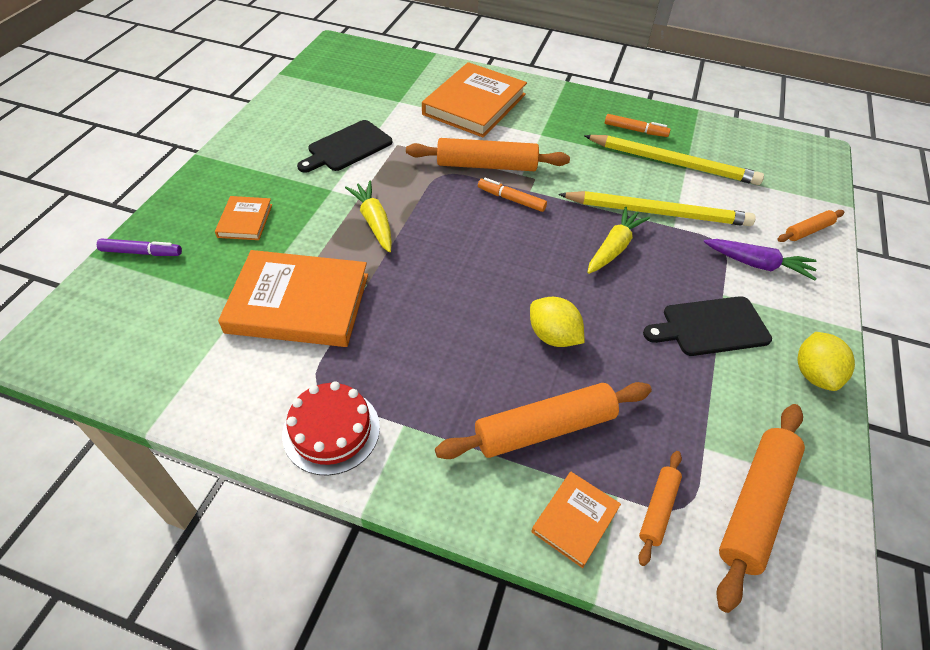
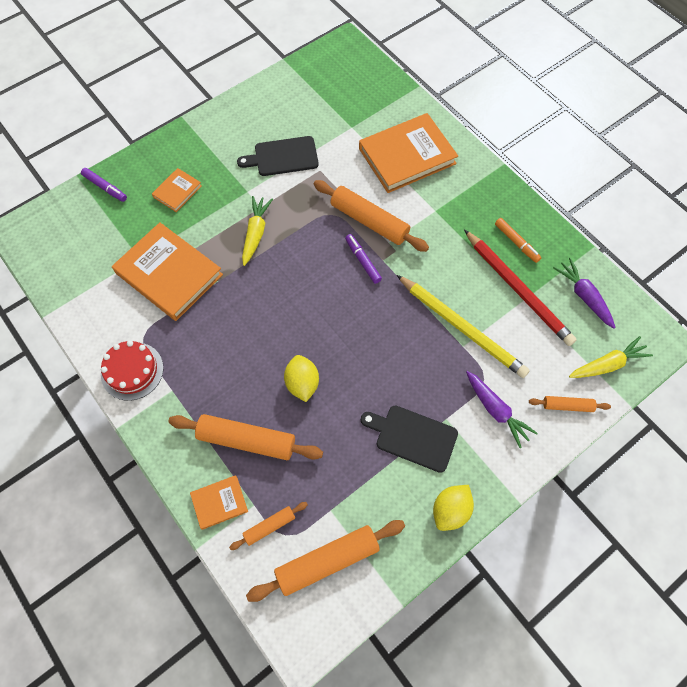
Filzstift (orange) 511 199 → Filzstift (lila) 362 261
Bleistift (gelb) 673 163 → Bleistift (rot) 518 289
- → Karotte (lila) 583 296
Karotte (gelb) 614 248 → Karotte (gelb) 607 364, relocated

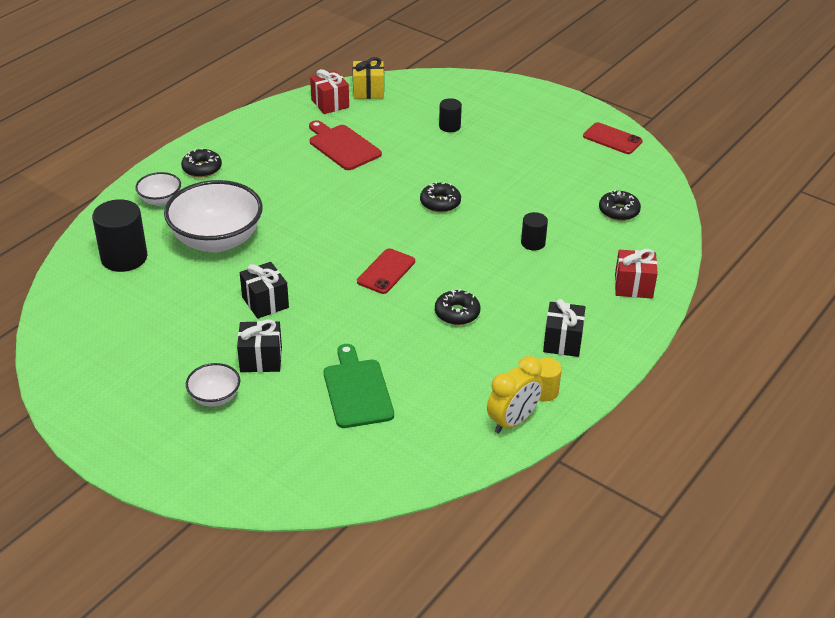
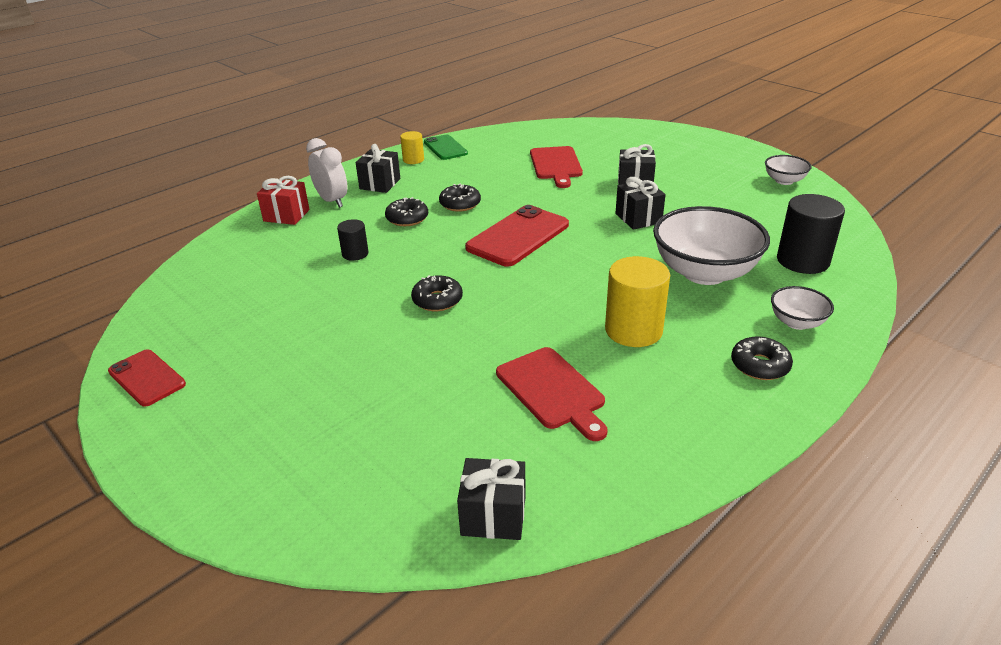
- → Wecker (weiß) 332 201
Donut (schwarz) 618 211 → Donut (schwarz) 407 218, relocated
Wecker (gelb) 512 421 → Handy (grün) 445 148
Geschenk (gelb) 368 91 → Geschenk (schwarz) 493 516
Handy (rot) 386 271 → Handy (rot) 518 236, x1.64
Schneidebrett (grün) 357 390 → Schneidebrett (rot) 556 165
- → Vollzylinder (gelb) 633 330
Schüssel (weiß) 215 397 → Schüssel (weiß) 784 181, relocated
Geschenk (rot) 330 103 → -
Vollzylinder (schwarz) 449 126 → -

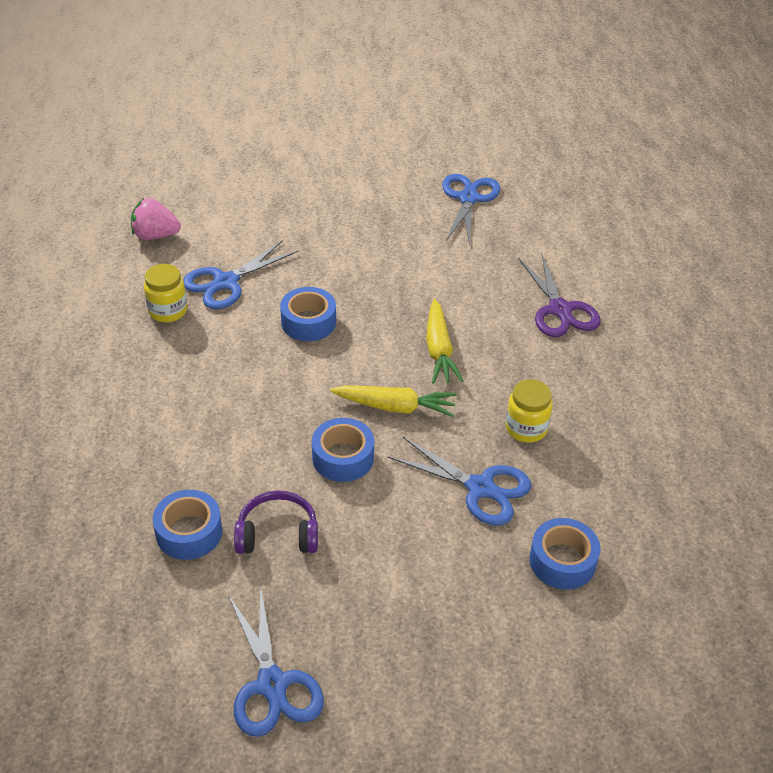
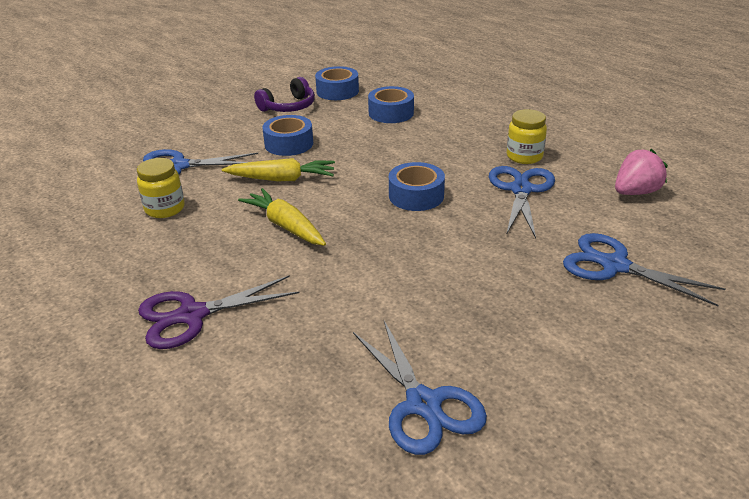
Schere (lila) 560 310 → Schere (lila) 192 315, 60 degrees counterclockwise
Karotte (gelb) 395 407 → Karotte (gelb) 282 179, 150 degrees counterclockwise
Klebeband (blau) 562 561 → Klebeband (blau) 391 113, relocated
Schere (blau) 272 684 → Schere (blau) 614 265, relocated

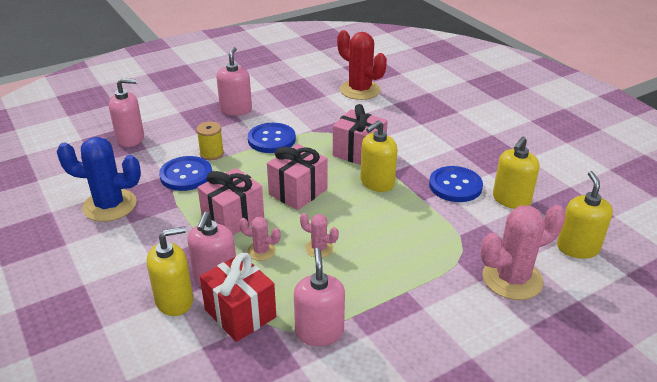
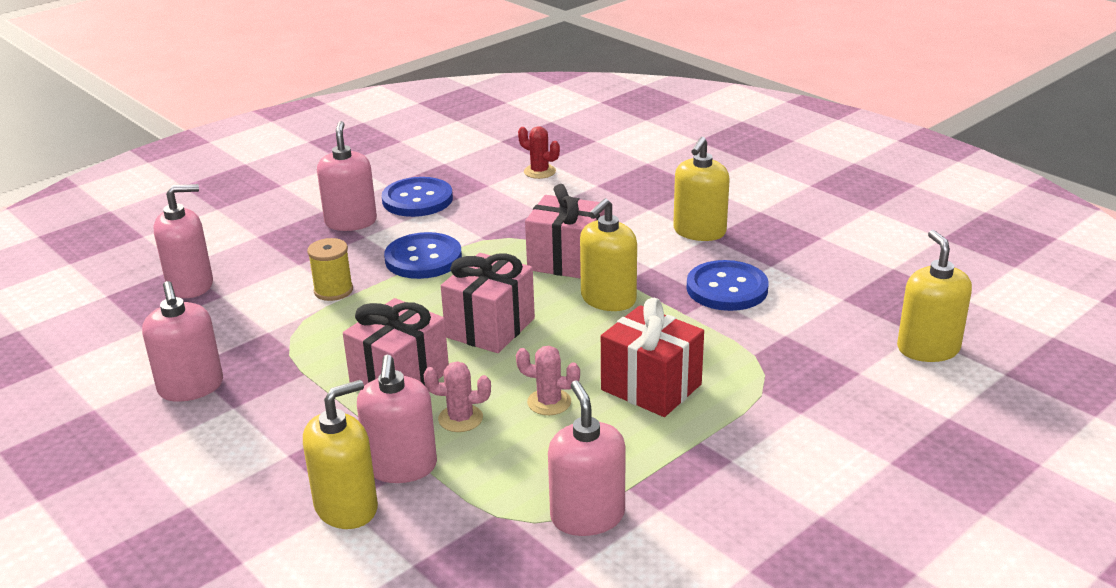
Kaktus (blau) 110 205 → Seifenspender (rosa) 191 387
Knopf (blau) 186 175 → Knopf (blau) 417 199, relocated
Kaktus (rot) 360 90 → Kaktus (rot) 539 171, x0.50
Geschenk (rot) 240 313 → Geschenk (rot) 651 387, relocated
Seifenspender (gelb) 511 200 → Seifenspender (gelb) 699 231, relocated
Kaktus (rosa) 512 279 → -

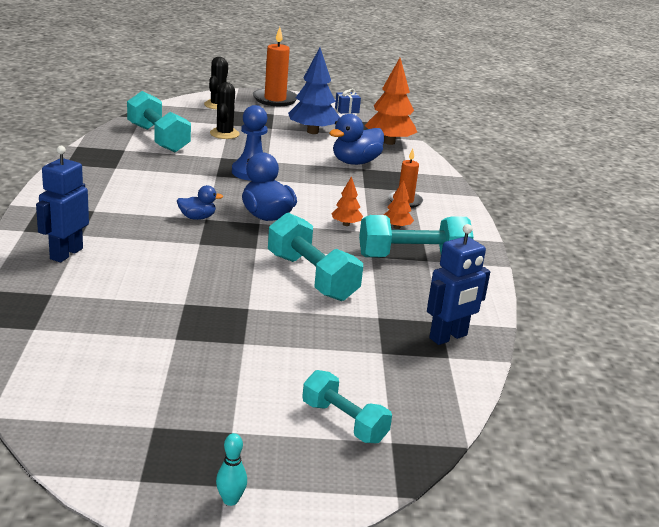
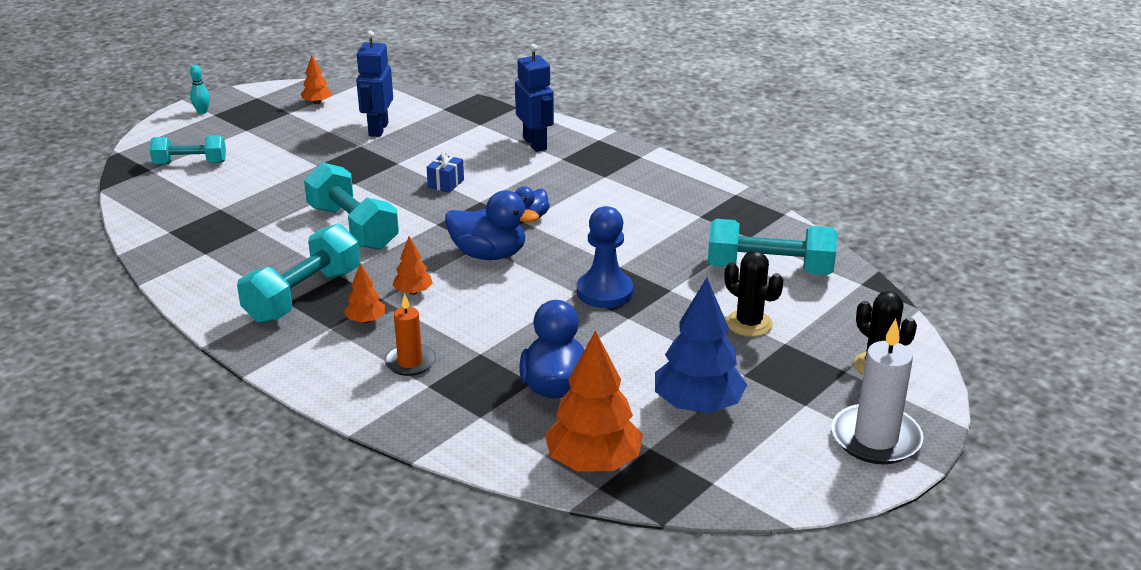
- → Baum (orange) 317 102
Hantel (türkis) 311 277 → Hantel (türkis) 353 227, 45 degrees clockwise
Roboter (blau) 448 337 → Roboter (blau) 378 129, relocated
Geschenk (blau) 347 110 → Geschenk (blau) 446 183, relocated
Kerze (orange) 275 99 → Kerze (weiß) 875 438

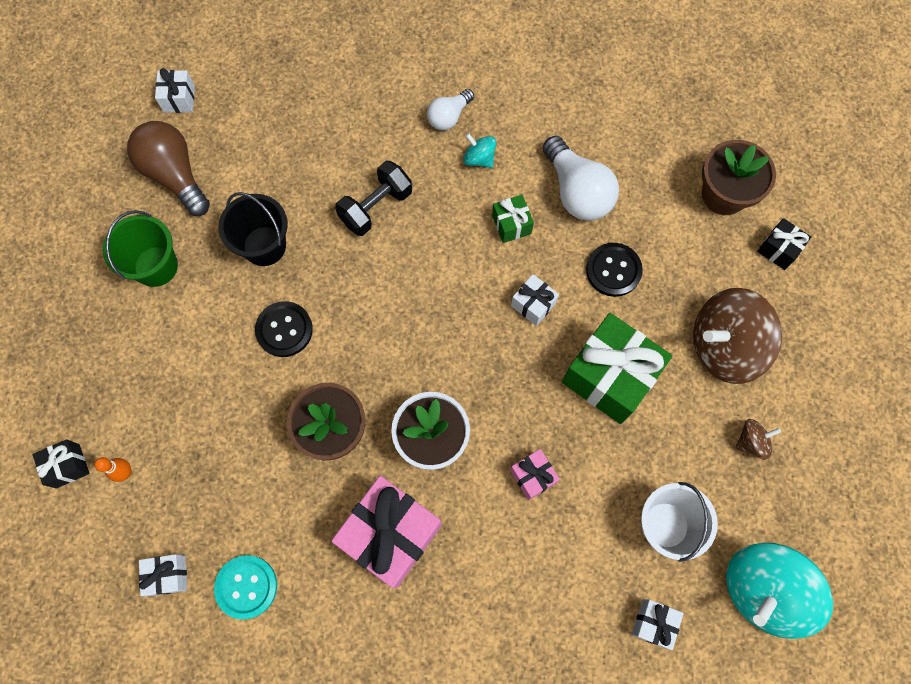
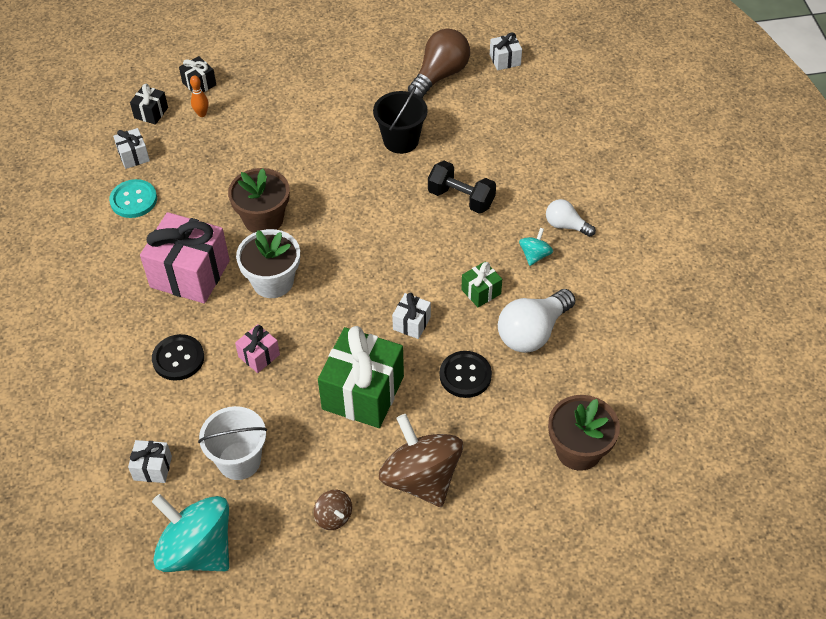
Geschenk (schwarz) 778 249 → Geschenk (schwarz) 151 113, relocated
Knopf (schwarz) 284 330 → Knopf (schwarz) 178 358, relocated
Eimer (grün) 156 266 → -

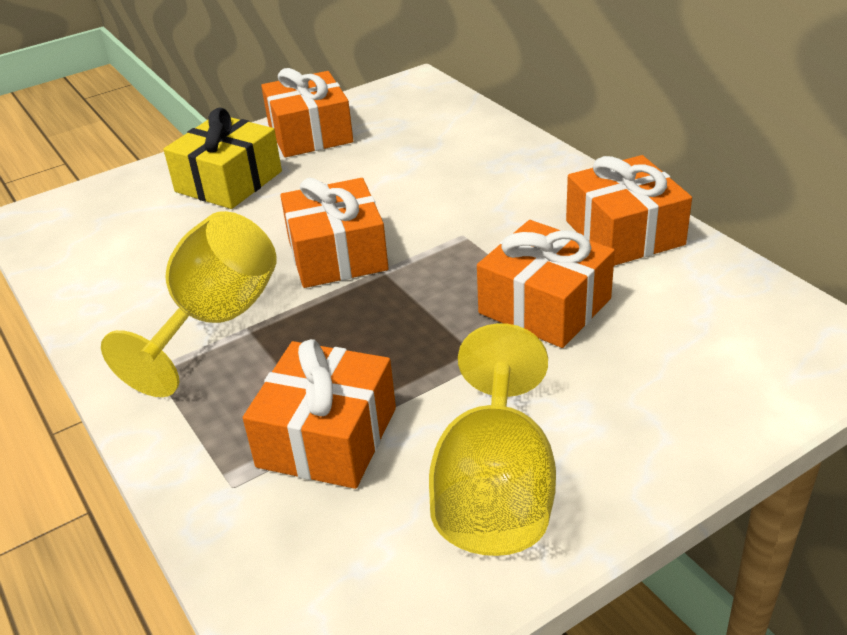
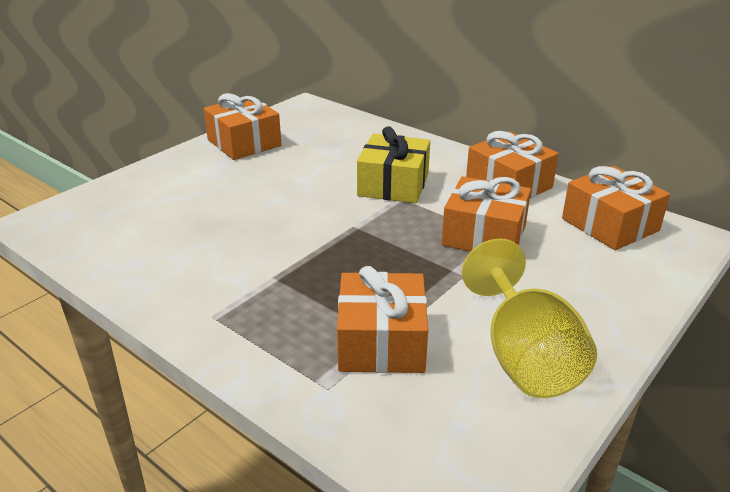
Geschenk (gelb) 228 181 → Geschenk (gelb) 393 184, relocated
Geschenk (orange) 337 254 → Geschenk (orange) 610 224, relocated
Kelch (gelb) 215 321 → -

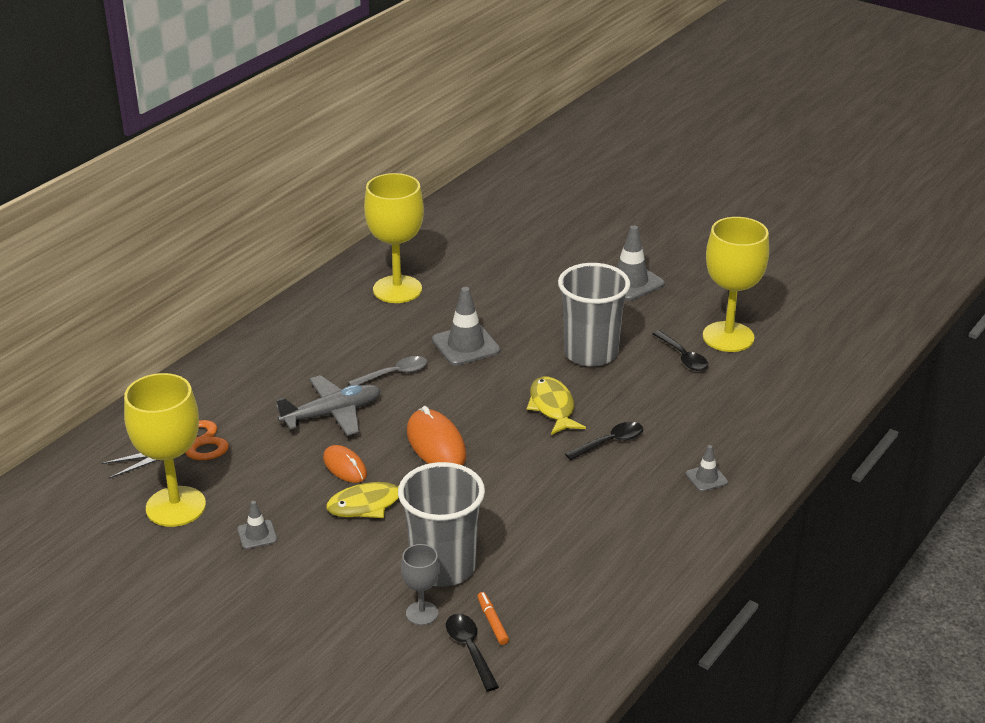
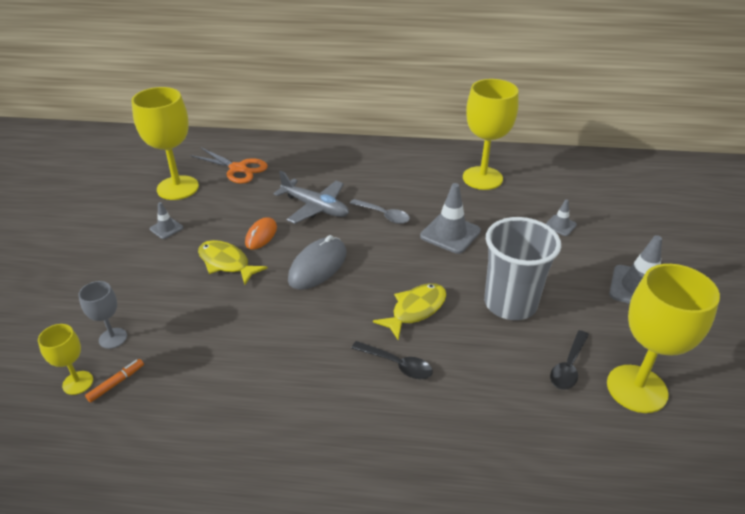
Löffel (schwarz) 470 649 → Kelch (gelb) 78 383
Computermaus (orange) 436 444 → Computermaus (grau) 318 266
Leitkegel (grau) 706 478 → Leitkegel (grau) 560 225, relocated
Becher (grau) 443 567 → -

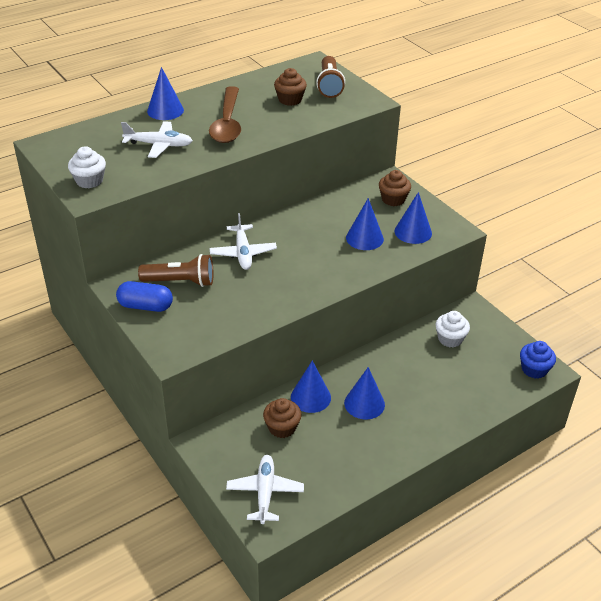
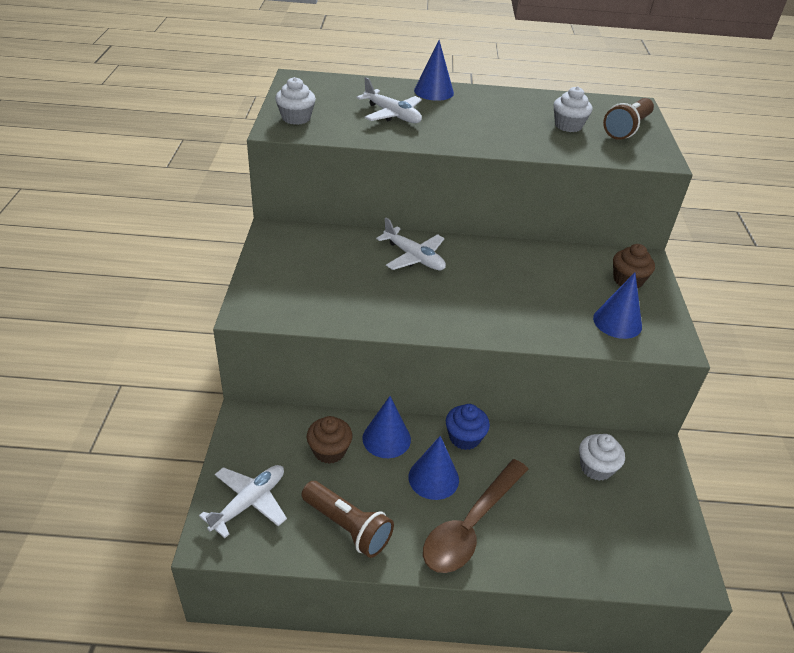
Taschenlampe (braun) 181 282 → Taschenlampe (braun) 347 527, relocated
Flugzeug (weiß) 243 253 → Flugzeug (weiß) 414 257, 75 degrees counterclockwise
Löffel (braun) 227 123 → Löffel (braun) 470 526, relocated
Muffin (blau) 534 369 → Muffin (blau) 464 438, relocated
Muffin (braun) 290 100 → Muffin (weiß) 568 126
Kapsel (blau) 145 306 → -
Kegel (blau) 364 238 → -

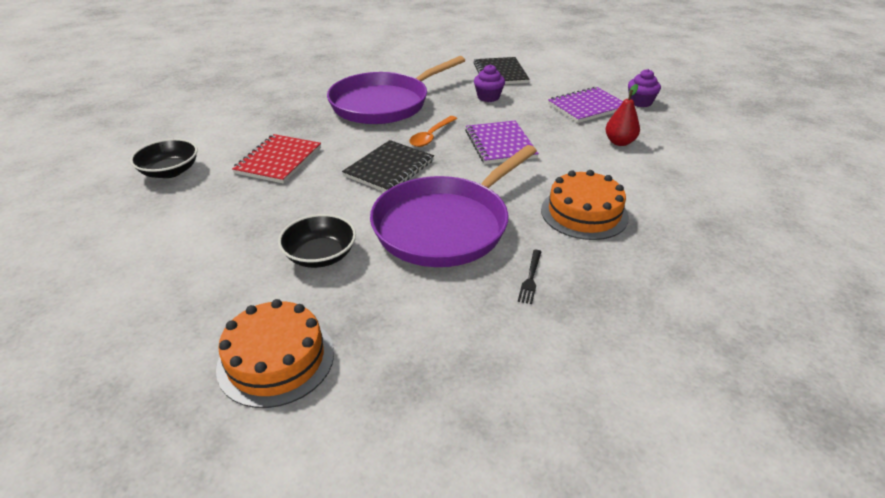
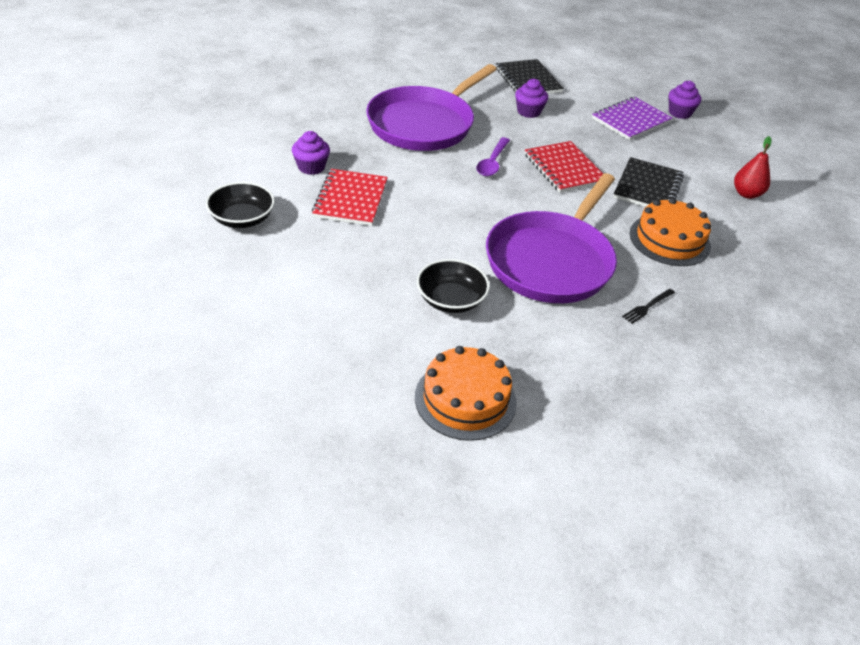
- → Muffin (lila) 311 167
Löffel (orange) 431 136 → Löffel (lila) 492 163
Notizbuch (lila) 500 144 → Notizbuch (rot) 564 169
Notizbuch (schwarz) 389 168 → Notizbuch (schwarz) 648 187, relocated
Gabel (schwarz) 530 278 → Gabel (schwarz) 647 307, 45 degrees clockwise
Birne (rot) 619 142 → Birne (rot) 746 194, relocated

